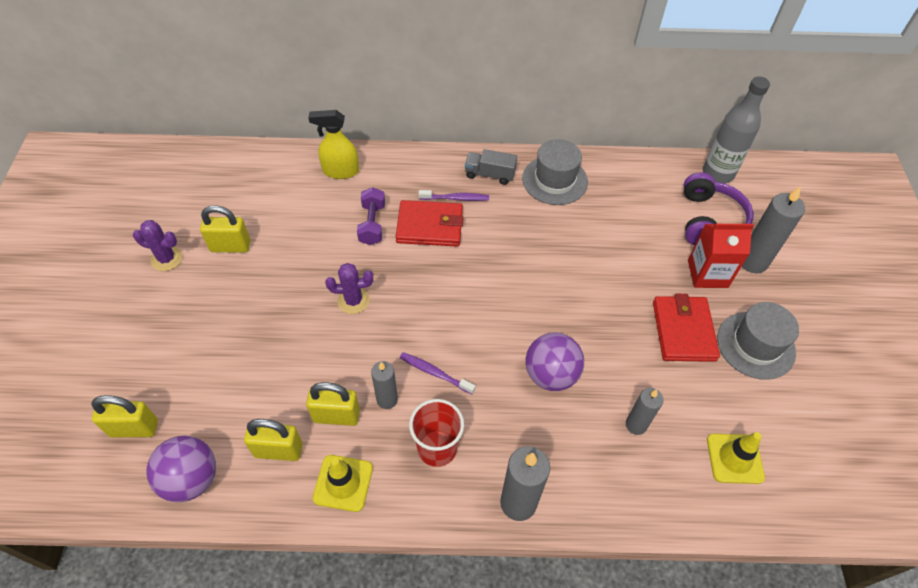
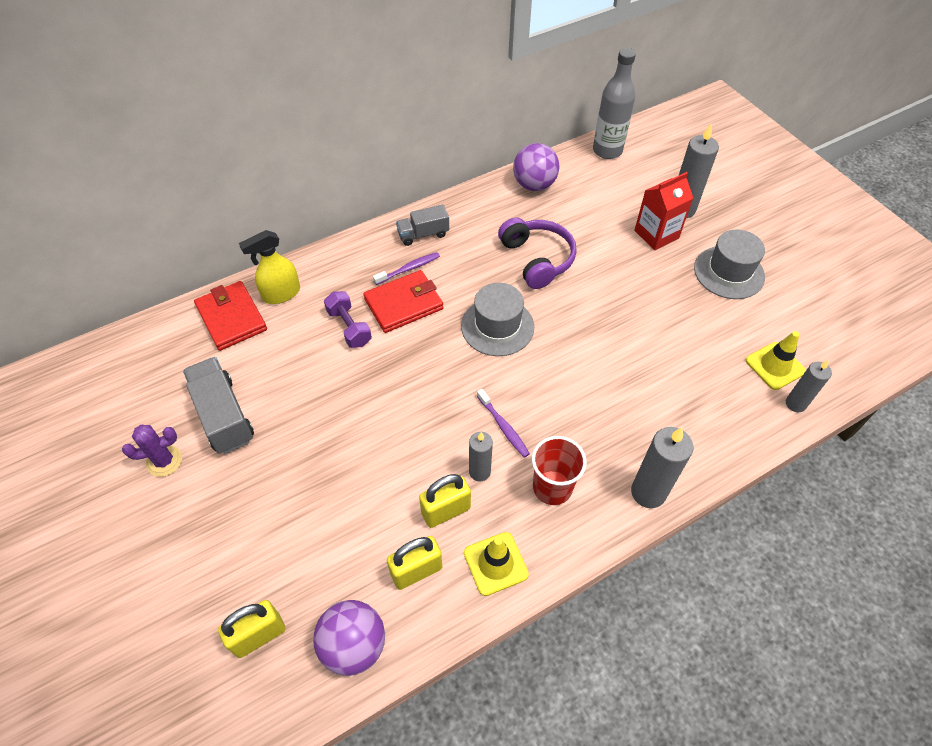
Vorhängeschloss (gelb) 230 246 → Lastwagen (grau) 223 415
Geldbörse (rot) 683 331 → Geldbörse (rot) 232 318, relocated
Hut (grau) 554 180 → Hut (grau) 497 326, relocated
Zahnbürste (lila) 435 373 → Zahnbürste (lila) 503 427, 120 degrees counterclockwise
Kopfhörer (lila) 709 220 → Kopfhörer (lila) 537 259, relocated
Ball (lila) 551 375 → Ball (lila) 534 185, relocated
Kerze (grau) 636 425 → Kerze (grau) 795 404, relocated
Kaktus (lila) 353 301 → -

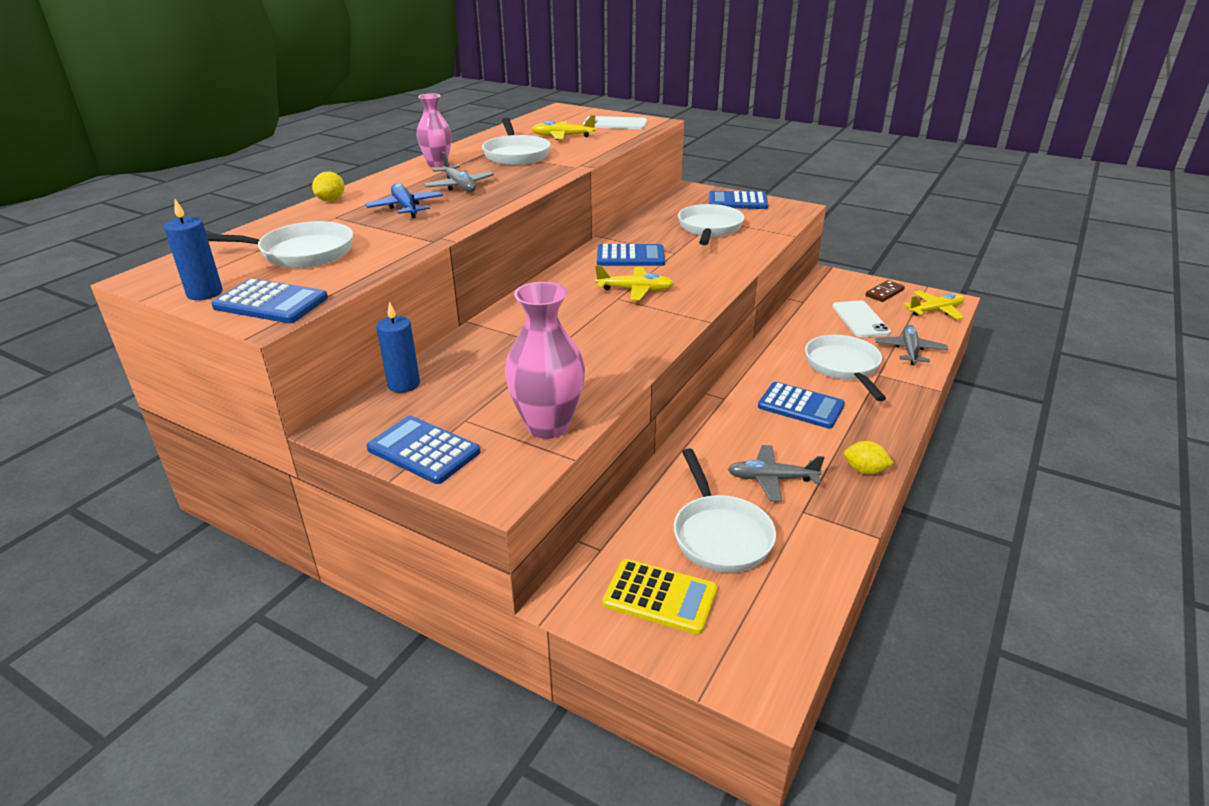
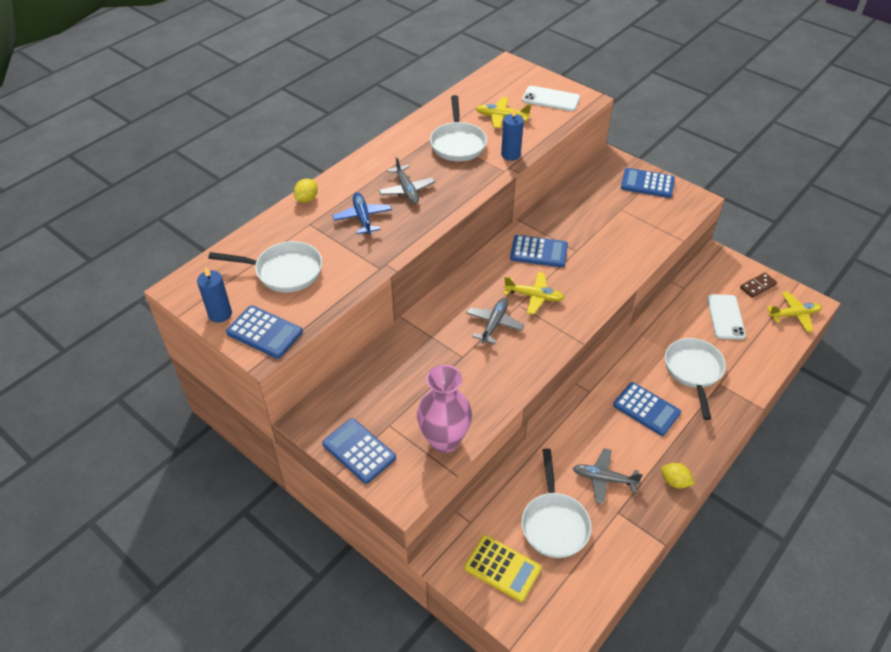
Flugzeug (grau) 909 350 → Flugzeug (grau) 494 324, relocated
Kerze (blau) 404 384 → Kerze (blau) 510 155, relocated
Vase (rosa) 437 164 → -
Pfanne (weiß) 709 228 → -

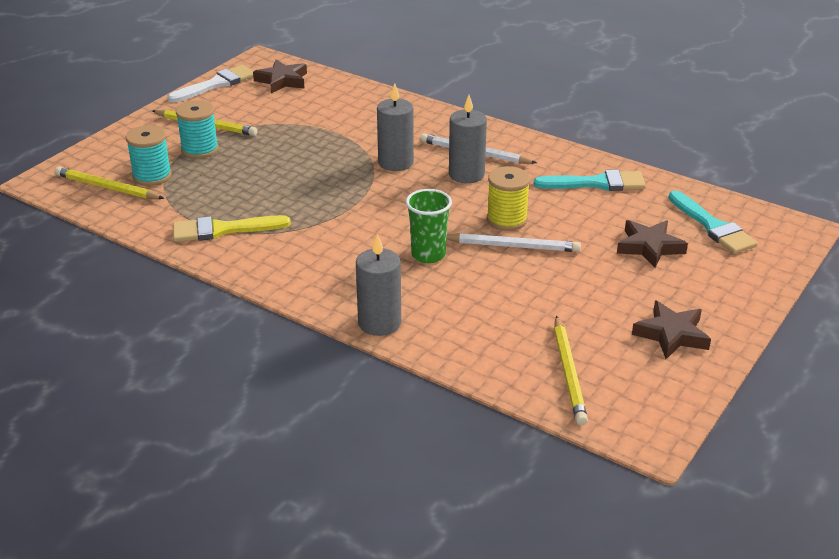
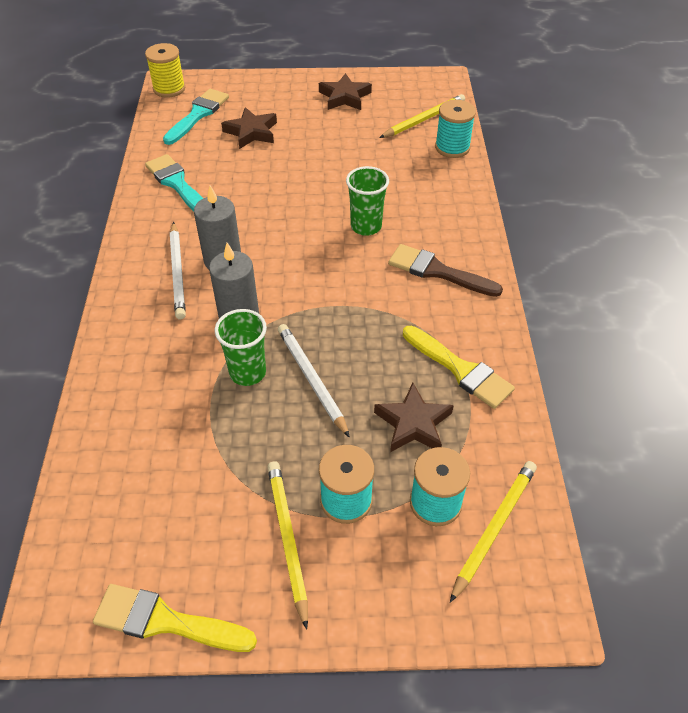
Pinsel (weiß) 216 84 → Pinsel (gelb) 165 621
Garnrolle (gelb) 506 220 → Garnrolle (gelb) 169 89, relocated
- → Becher (grün) 247 372
Bleistift (weiß) 513 246 → Bleistift (weiß) 311 379, relocated
Stern (braun) 282 80 → Stern (braun) 413 423, relocated
- → Pinsel (braun) 437 271
- → Garnrolle (türkis) 452 147
Bleistift (gelb) 107 187 → Bleistift (gelb) 494 528, 135 degrees counterclockwise
Kerze (grau) 379 323 → -

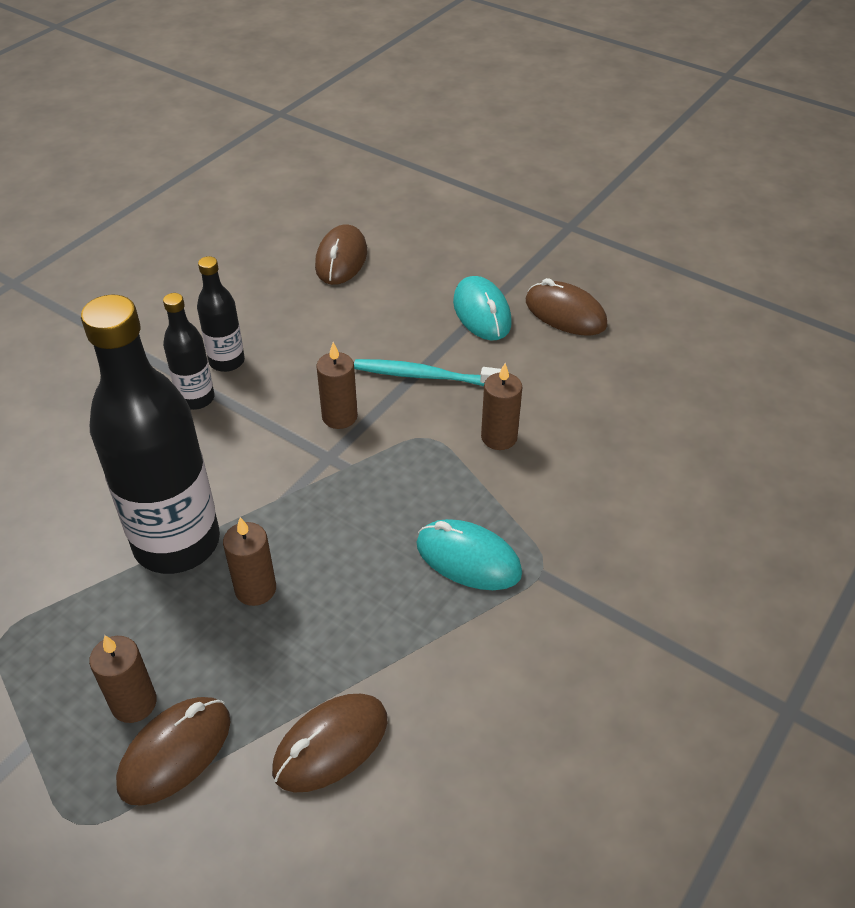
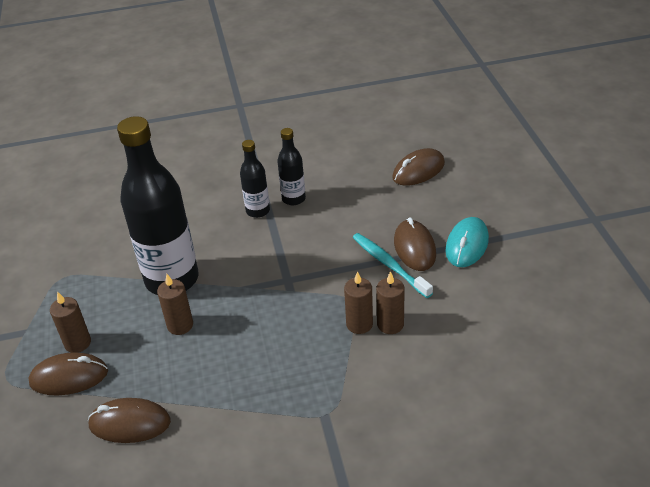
Kerze (braun) 339 417 → Kerze (braun) 359 324, relocated
Computermaus (braun) 565 313 → Computermaus (braun) 414 248, relocated
Computermaus (türkis) 468 559 → -

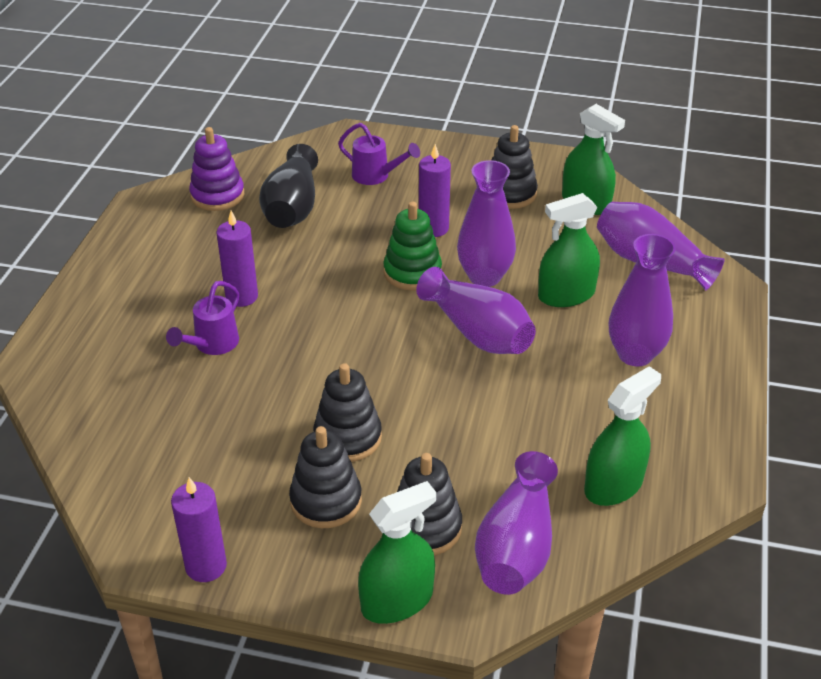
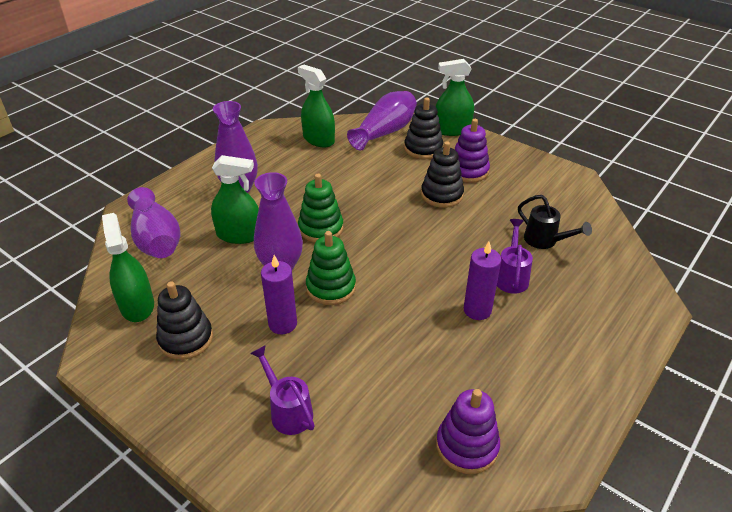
Sprühflasche (grün) 613 485 → Sprühflasche (grün) 318 139, 60 degrees clockwise
Vase (lila) 477 333 → Stapelspielzeug (grün) 321 228
Stapelspielzeug (schwarz) 326 501 → Stapelspielzeug (lila) 468 171
Gießkanne (lila) 212 345 → Gießkanne (lila) 511 276, 45 degrees counterclockwise
- → Gießkanne (schwarz) 545 241
Kerze (lila) 206 566 → -
Vase (schwarz) 292 207 → -

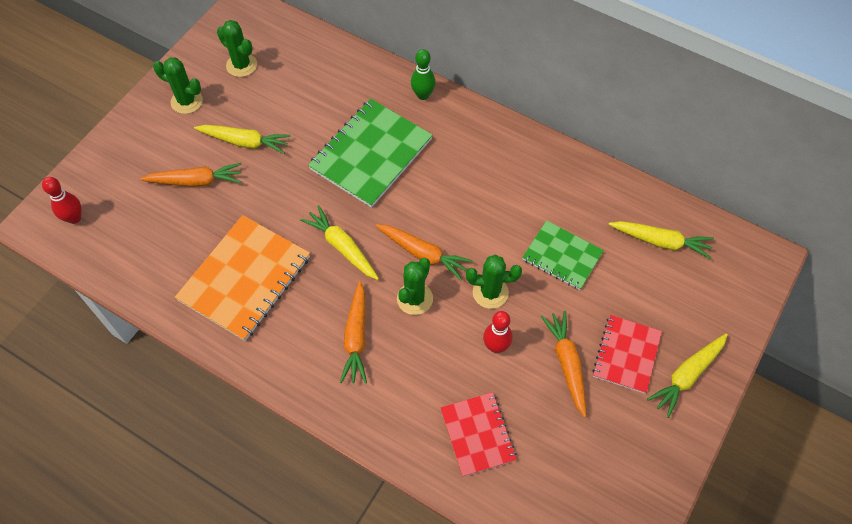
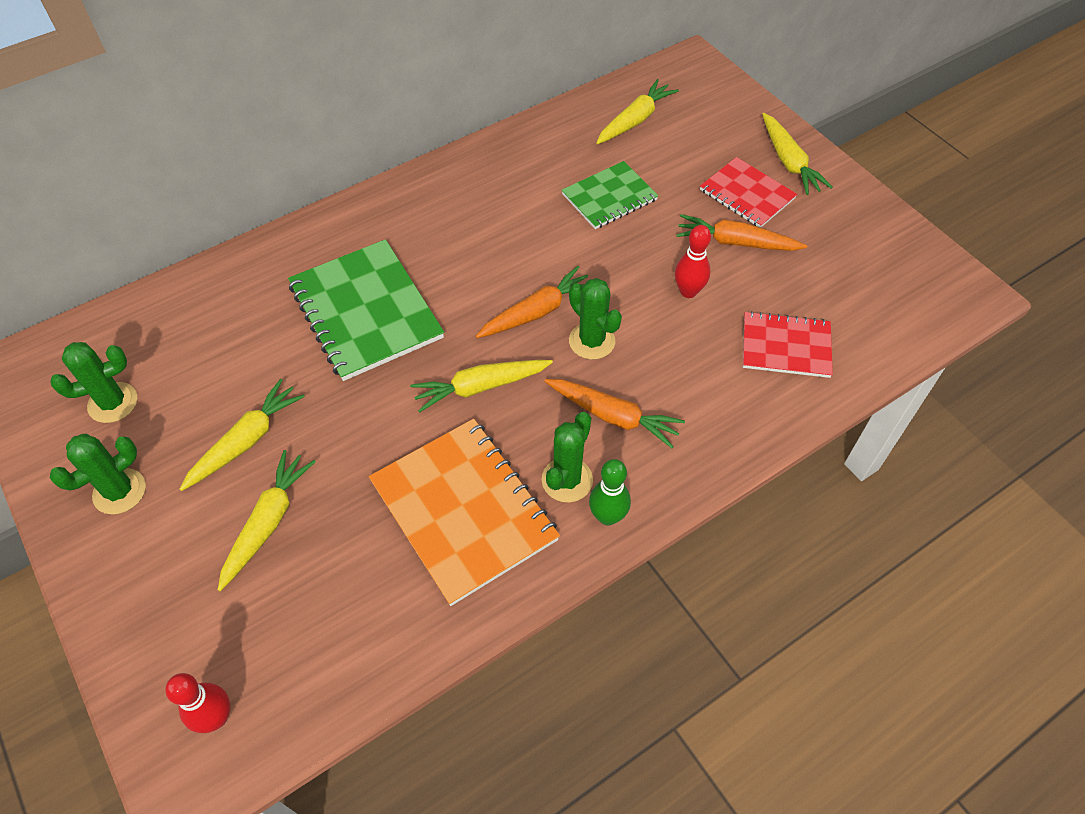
Karotte (orange) 196 181 → Karotte (gelb) 268 522
Kaktus (grün) 490 292 → Kaktus (grün) 567 480, relocated
Bowlingkegel (grün) 423 95 → Bowlingkegel (grün) 607 516, relocated

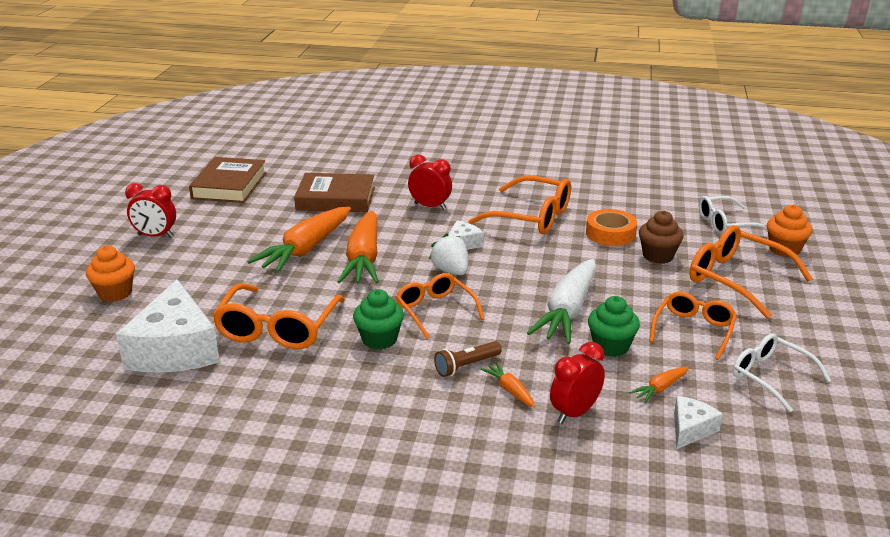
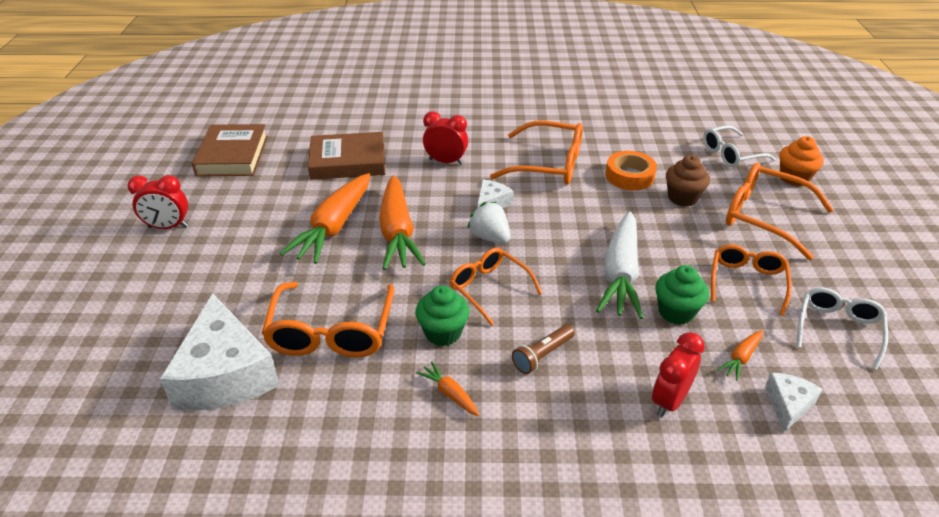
Karotte (orange) 510 390 → Karotte (orange) 450 394, relocated
Brille (weiß) 770 377 → Brille (weiß) 837 329, 75 degrees clockwise
Muffin (orange) 115 293 → -

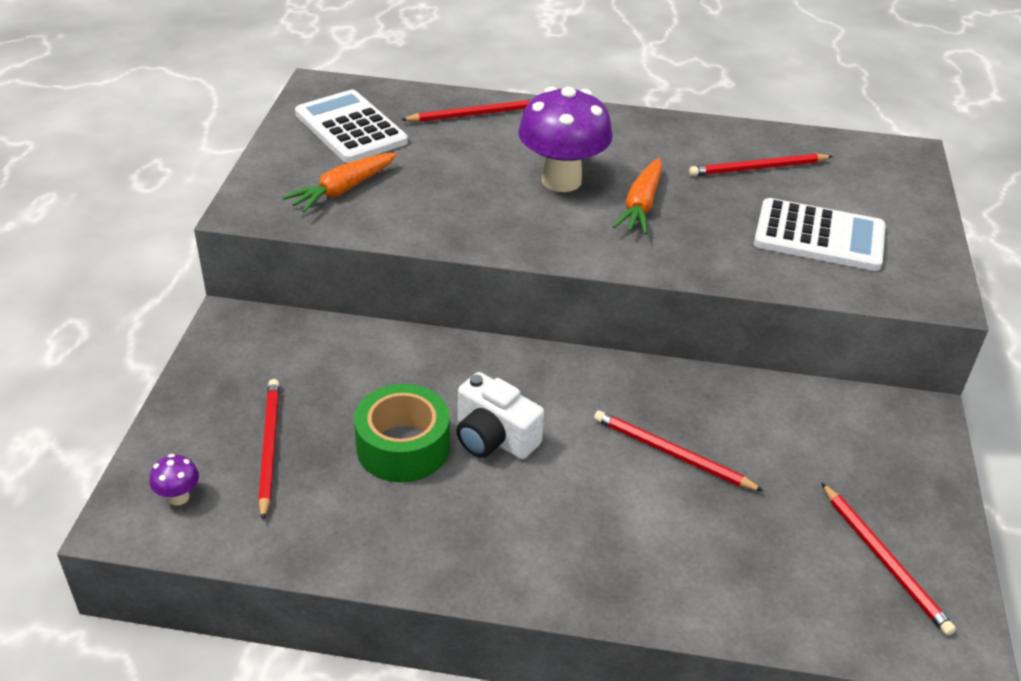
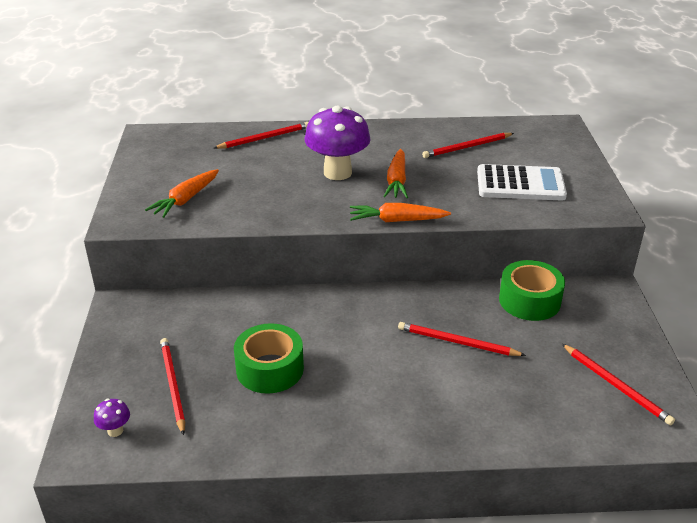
- → Karotte (orange) 397 220
- → Klebeband (grün) 529 300
Taschenrechner (weiß) 351 128 → -
Kamera (weiß) 494 438 → -

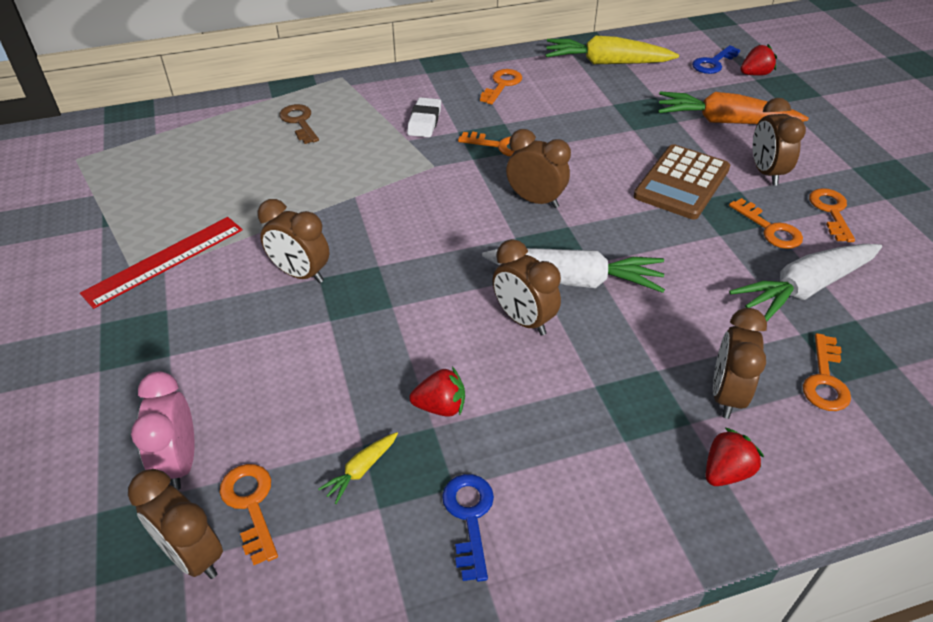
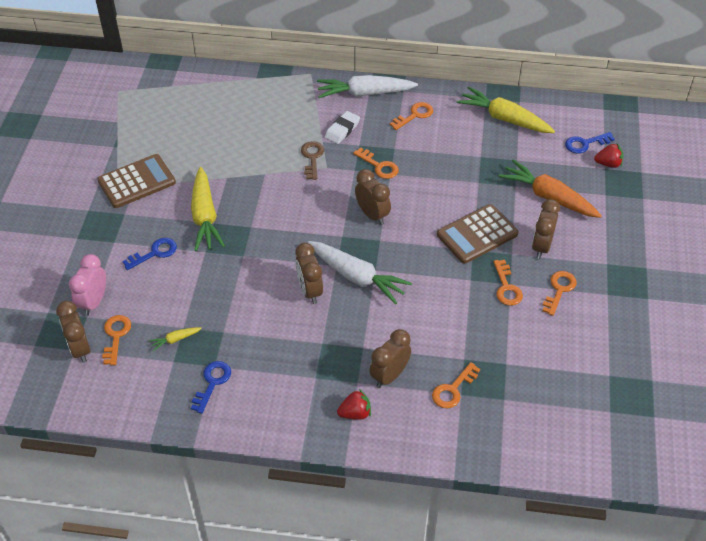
Lineal (rot) 164 260 → Taschenrechner (braun) 136 182
- → Schlüssel (blau) 154 253
Wecker (braun) 300 274 → Karotte (gelb) 205 217
Schlüssel (braun) 299 122 → Schlüssel (braun) 312 158, relocated
Karotte (weiß) 804 289 → Karotte (weiß) 364 93, relocated
Erdbeere (rot) 440 407 → -

